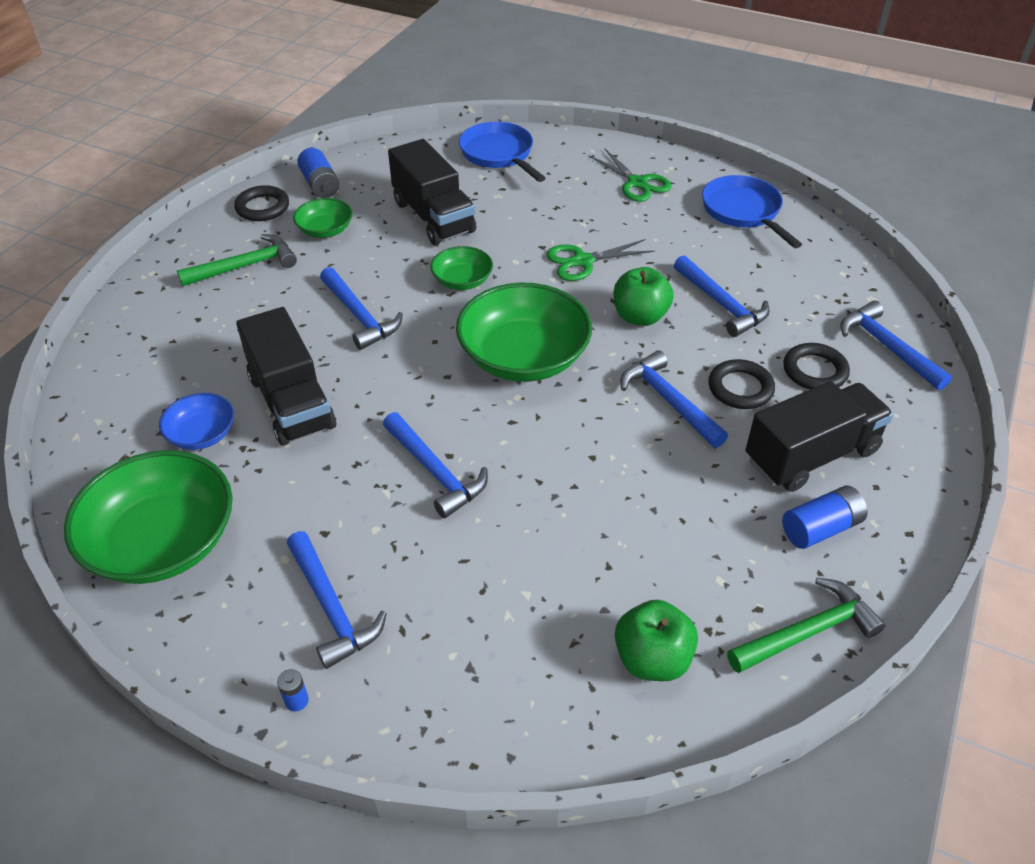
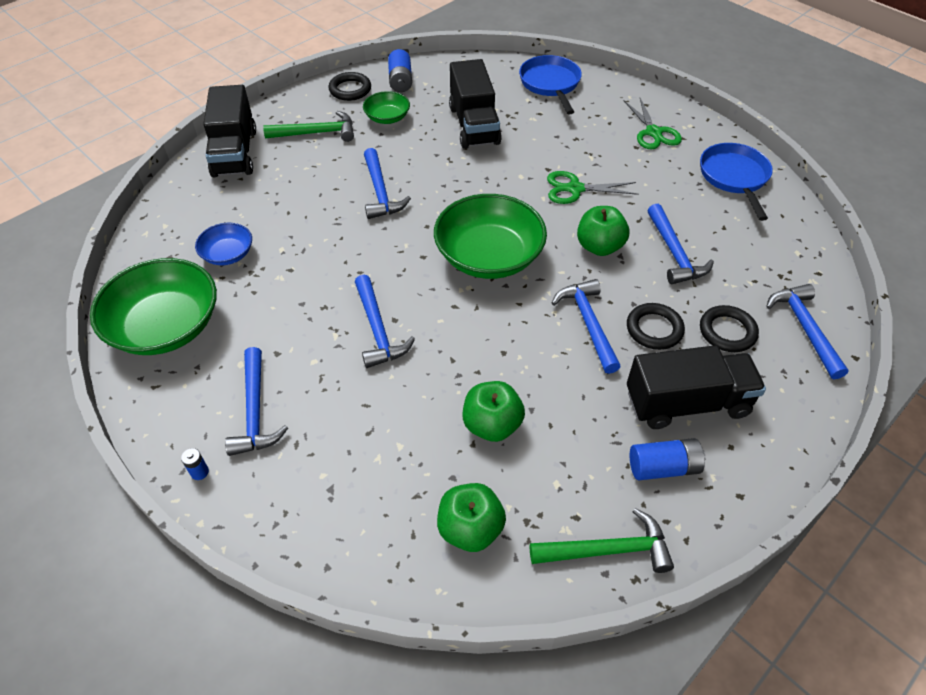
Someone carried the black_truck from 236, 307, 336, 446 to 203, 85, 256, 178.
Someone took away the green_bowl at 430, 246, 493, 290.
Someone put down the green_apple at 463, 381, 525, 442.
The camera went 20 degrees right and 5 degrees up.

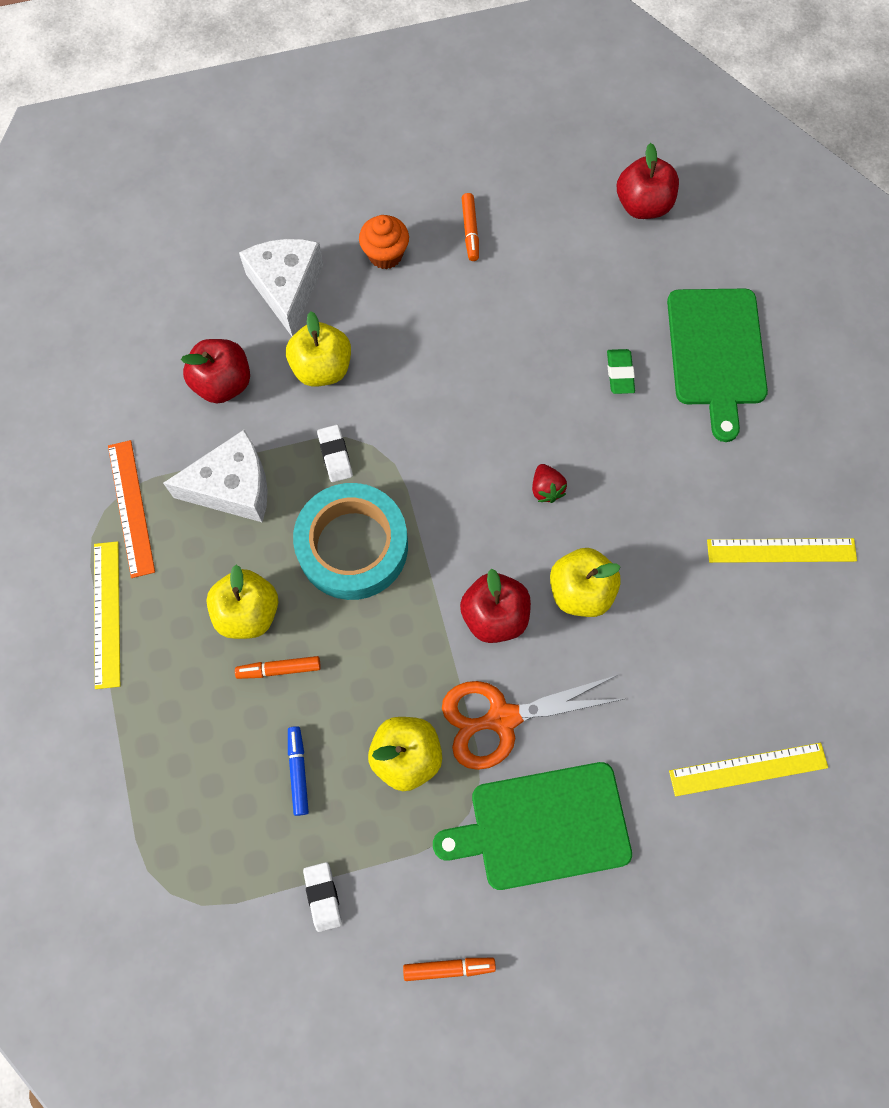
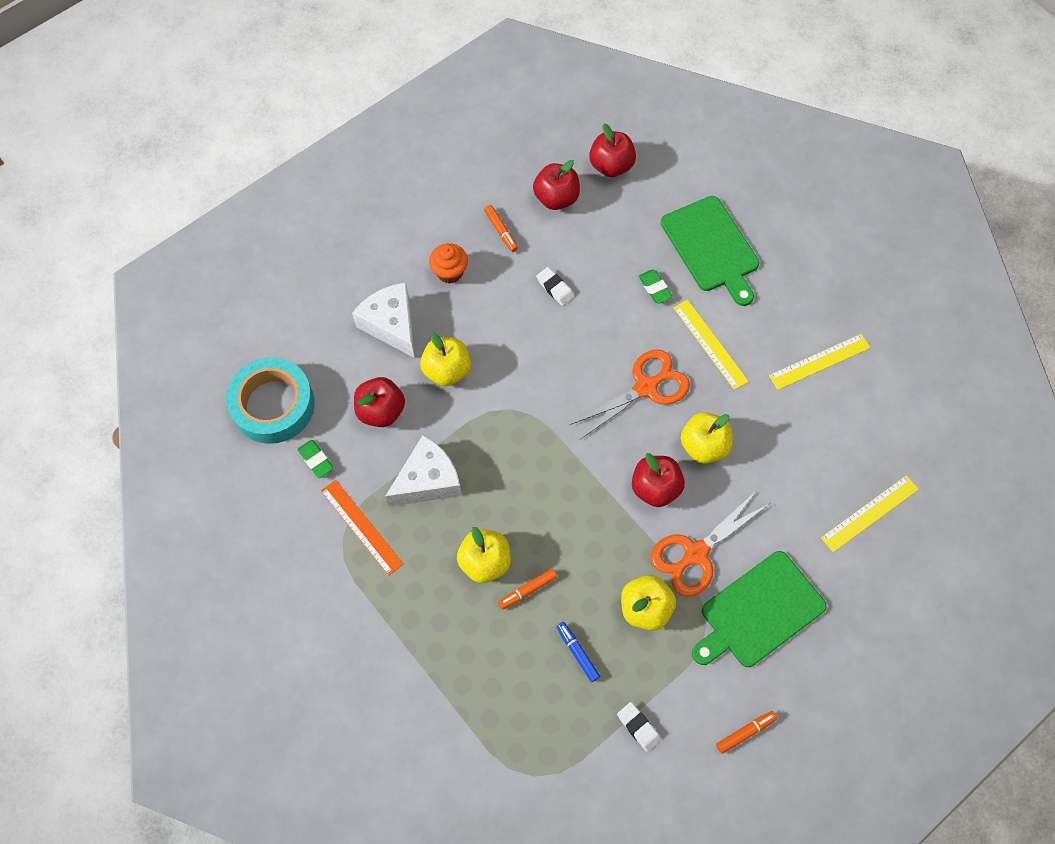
Someone carried the yellow_ruler from 94, 541, 120, 689 to 673, 300, 749, 390.
Someone carried the turquoise_tape from 293, 483, 408, 600 to 226, 357, 315, 444.
Someone carried the white_eraser from 317, 425, 353, 482 to 536, 267, 574, 306.
Someone swapped the red_strawberry at 532, 464, 567, 503 for the orange_scissors at 570, 349, 690, 439.
Someone put down the green_eraser at 298, 440, 334, 478.
Someone put down the red_apple at 533, 160, 580, 210.
The camera went 25 degrees left and 5 degrees down.

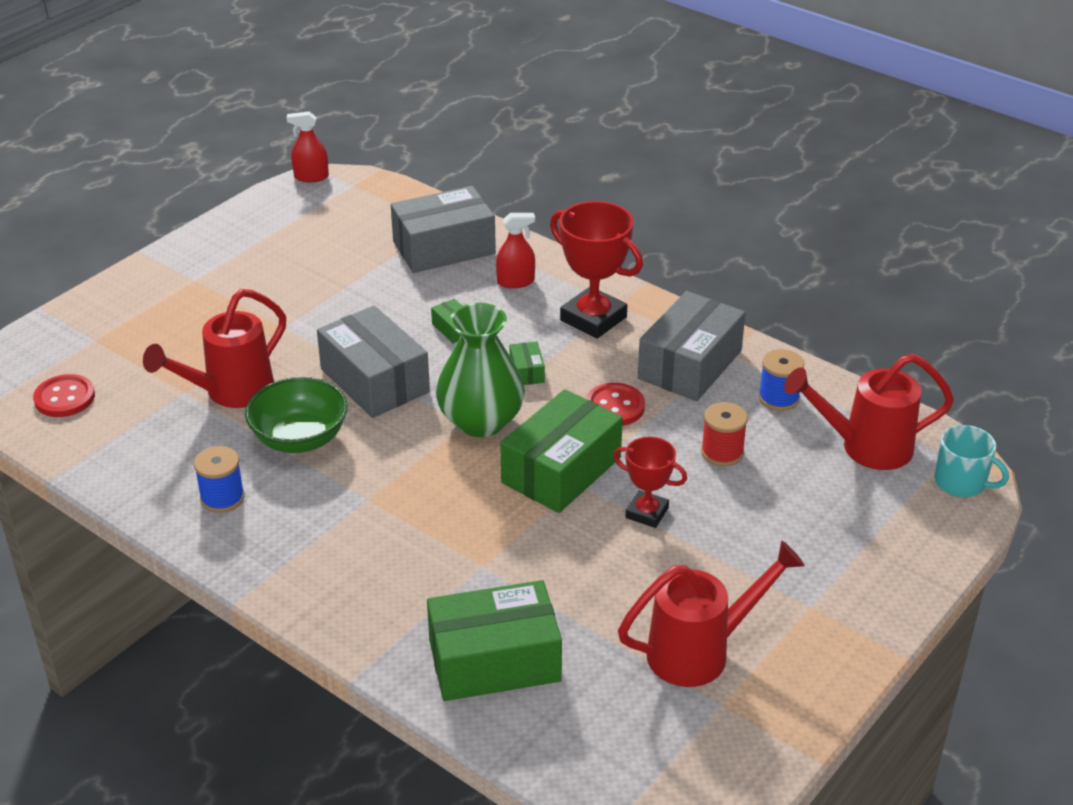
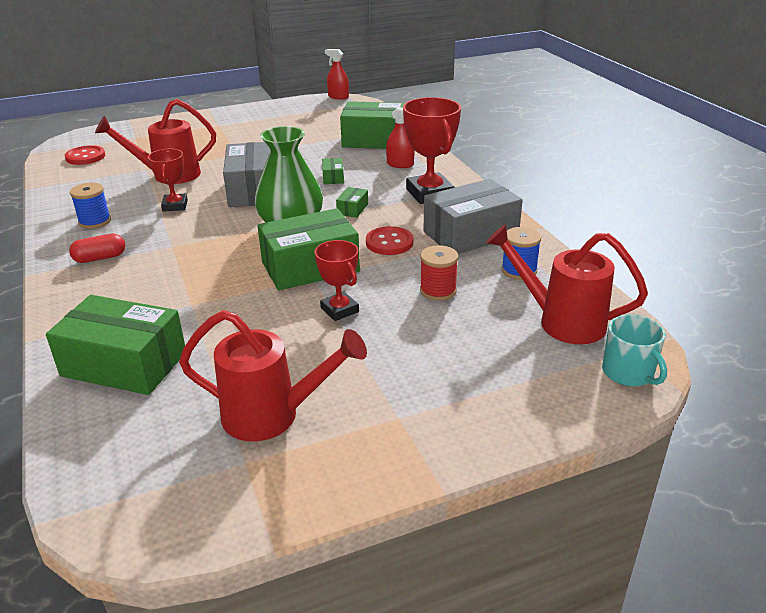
Someone swapped the green_bowl at 245, 377, 348, 453 for the red_trophy at 148, 149, 188, 212.
Someone repainted the grey_box at 391, 186, 496, 273, which became the green_box at 340, 101, 405, 149.
Someone put down the red_capsule at 69, 234, 125, 263.
The camera went 30 degrees right and 5 degrees down.

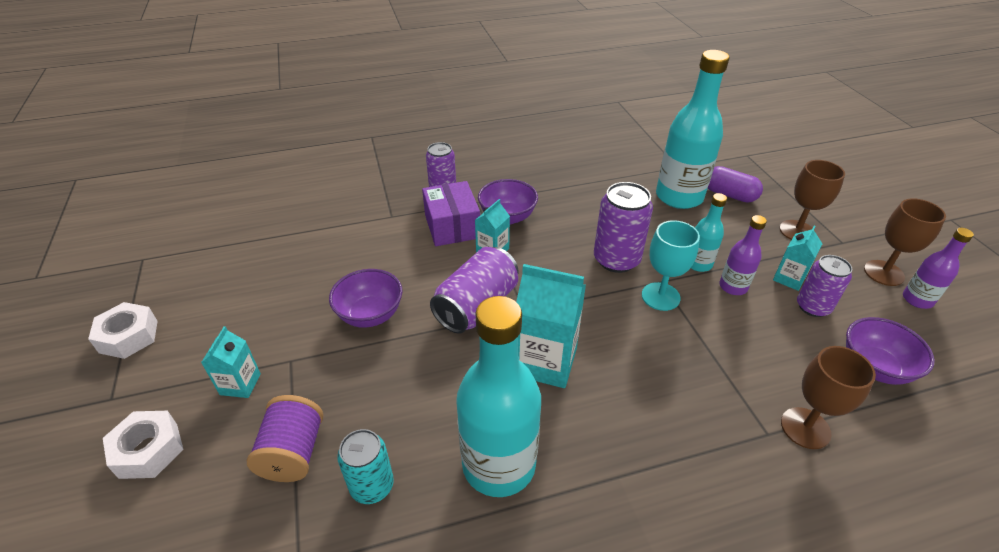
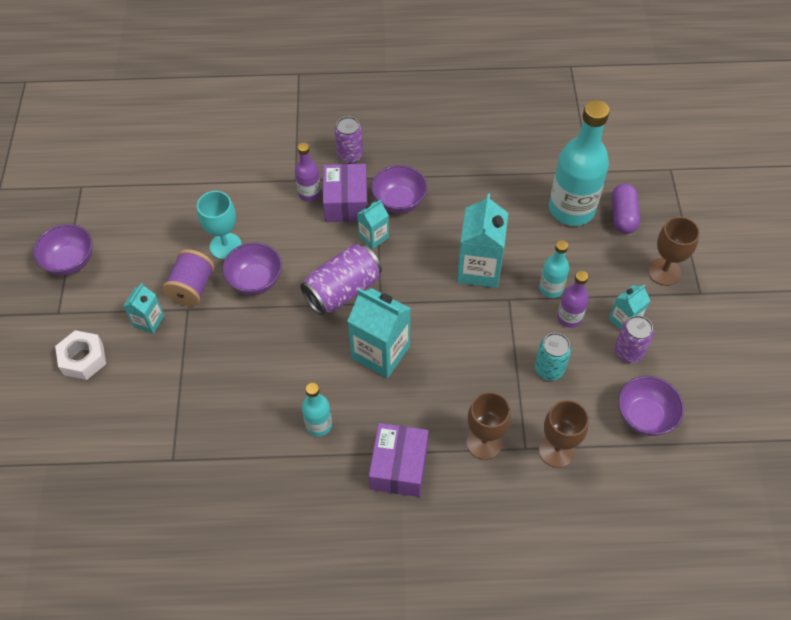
Someone swapped the white_nut at 88, 302, 158, 359 for the purple_bowl at 33, 224, 93, 275.
Someone carried the purple_spool from 247, 395, 323, 482 to 162, 249, 215, 306.
Someone carried the turquoise_can from 337, 429, 394, 504 to 535, 333, 571, 380.
Someone scaled the turquoise_bottle at 456, 296, 541, 497 by 0.50.
Someone swapped the purple_can at 594, 182, 653, 273 for the turquoise_carton at 457, 194, 508, 288.
Someone carried the turquoise_goblet from 642, 220, 700, 311 to 197, 191, 242, 260.
Someone rotated the purple_capsule at 708, 166, 763, 203 by 45 degrees clockwise.
Someone carried the brown_goblet from 864, 198, 946, 286 to 466, 392, 511, 460.
Someone carried the purple_bottle from 903, 228, 974, 309 to 295, 143, 321, 202.
Someone put down the purple_box at 369, 423, 429, 497.
The camera went 15 degrees right and 15 degrees up.

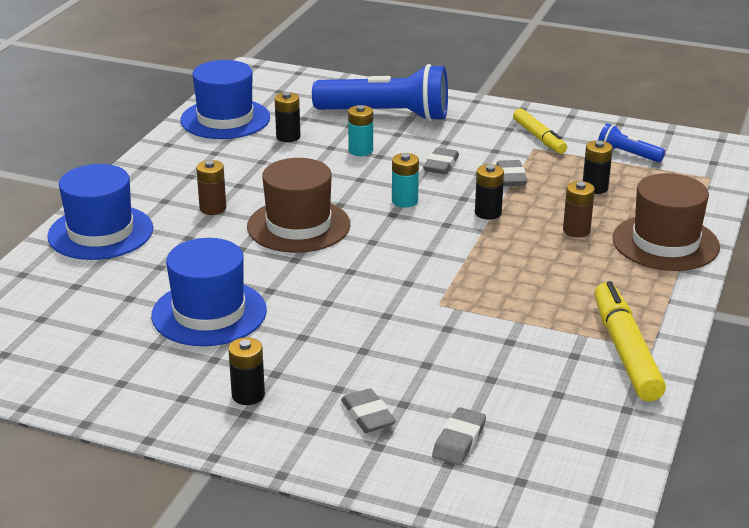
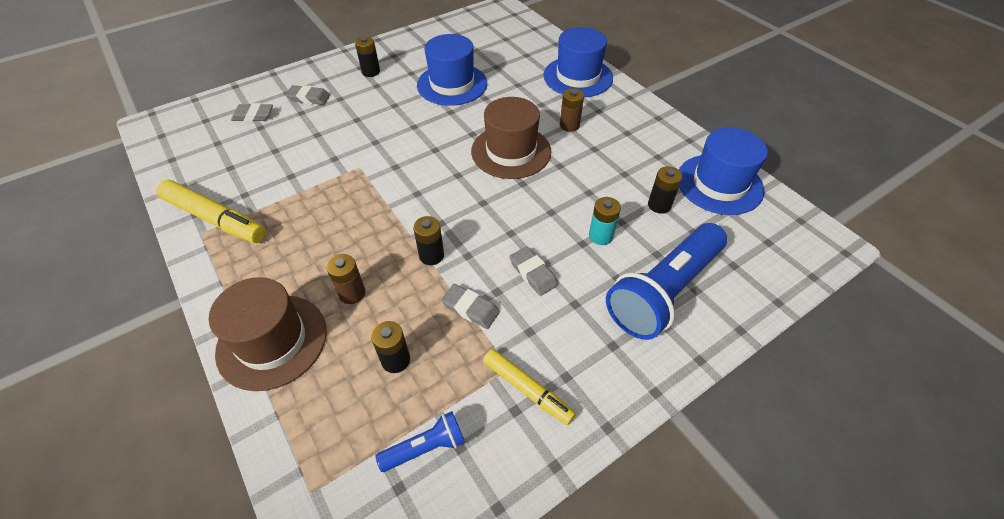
Someone took away the turquoise_battery at 392, 153, 419, 207.
Someone rotated the grey_eraser at 432, 407, 486, 465 by 60 degrees counterclockwise.
Someone rotated the yellow_marker at 513, 108, 567, 154 by 150 degrees counterclockwise.
The camera went 125 degrees right and 20 degrees up.

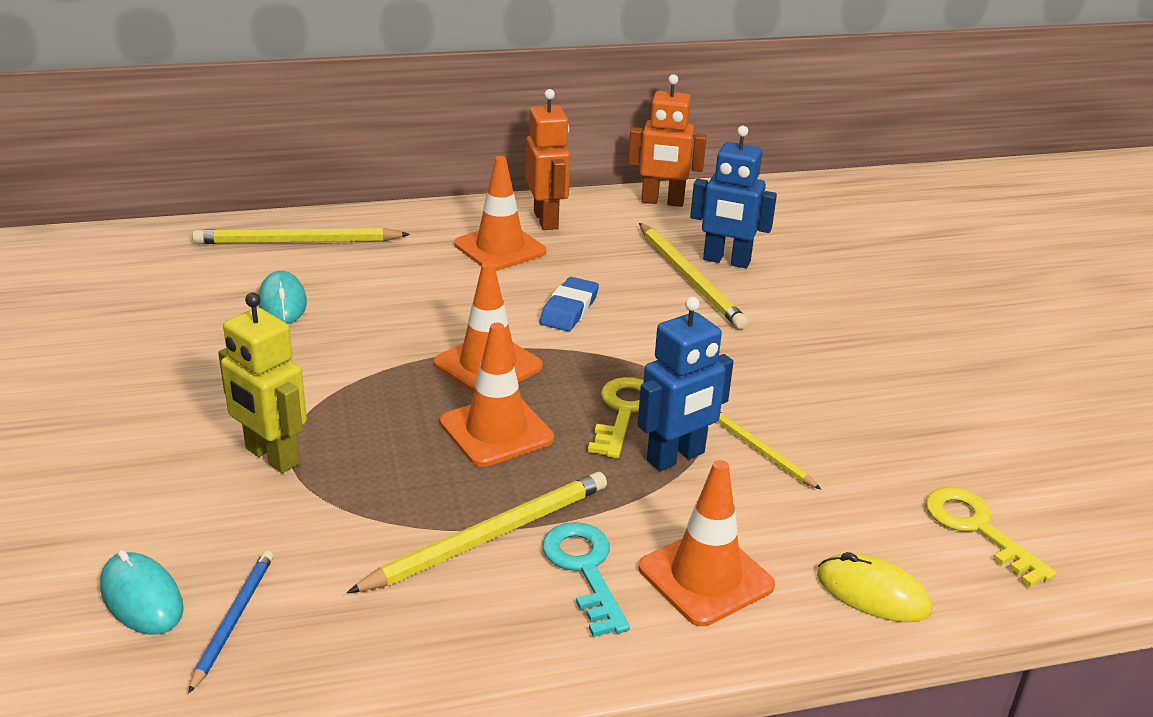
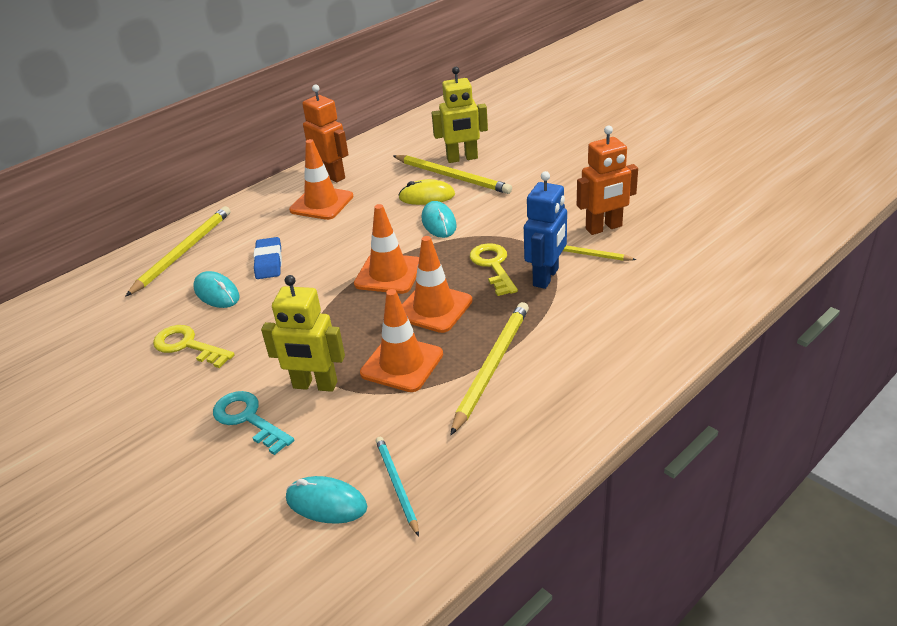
Someone repainted the blue_pencil at 188, 551, 273, 694, which became the turquoise_pencil at 376, 437, 419, 537.
Someone rotated the yellow_pencil at 192, 228, 410, 244 by 150 degrees clockwise.
Someone carried the blue_eraser from 539, 277, 599, 331 to 254, 237, 282, 279.
Someone carried the turquoise_key from 542, 522, 630, 637 to 213, 391, 294, 455.
Someone carried the orange_robot from 628, 74, 707, 207 to 577, 126, 638, 235.
Someone carried the orange_traffic_cone from 638, 460, 775, 626 to 360, 289, 443, 392.
Someone repainted the blue_robot at 690, 126, 777, 268, which became the yellow_robot at 432, 67, 488, 163.
Someone carried the yellow_mouse from 817, 552, 932, 622 to 398, 179, 455, 205.
Someone carried the yellow_key from 926, 487, 1057, 587 to 153, 325, 235, 368.
Someone put down the turquoise_mouse at 422, 201, 457, 238.
The camera went 25 degrees left and 5 degrees up.

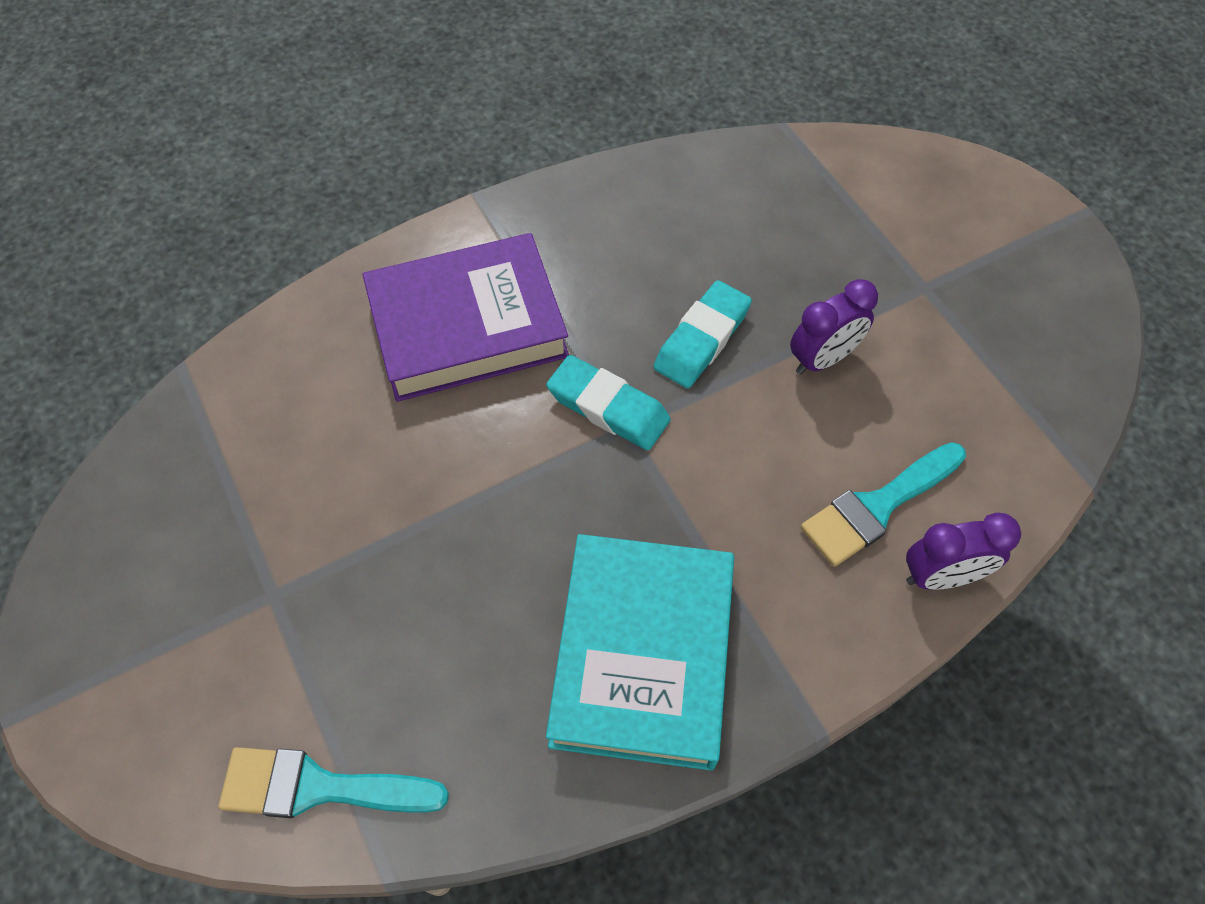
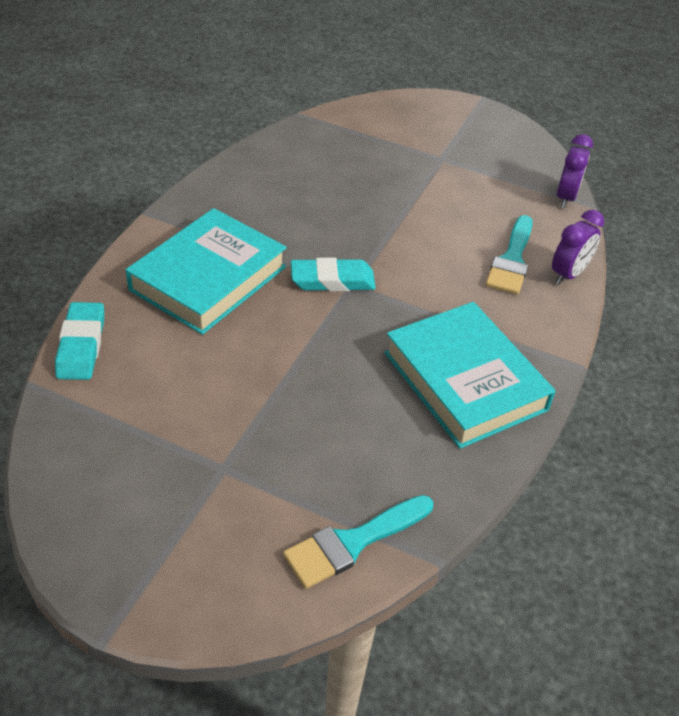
Someone repainted the purple_book at 362, 233, 569, 402, which became the turquoise_book at 126, 208, 287, 335.
Someone carried the turquoise_eraser from 653, 280, 752, 388 to 55, 302, 104, 380.
Someone carried the purple_clock from 790, 279, 878, 374 to 557, 134, 593, 208.
The camera went 40 degrees left and 15 degrees down.

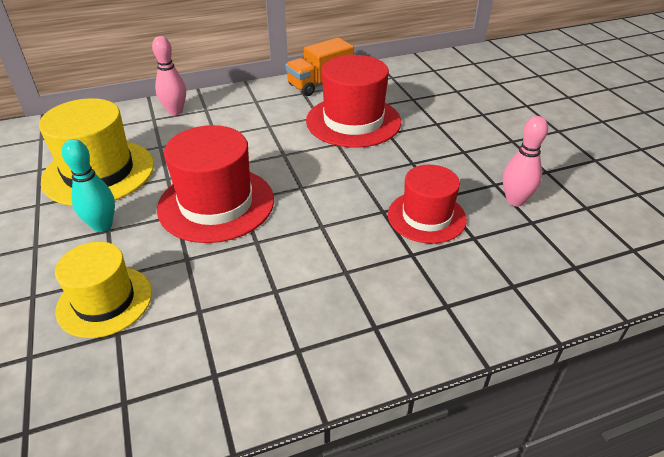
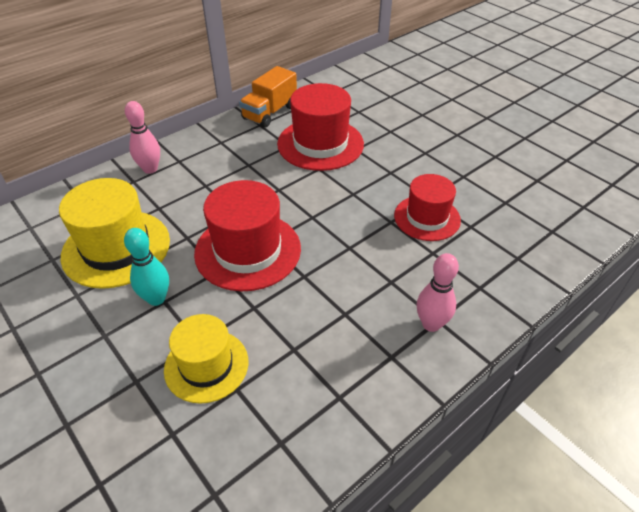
Someone carried the pink_bowling_pin from 503, 116, 548, 206 to 417, 253, 459, 332.
The camera went 20 degrees left and 5 degrees up.

